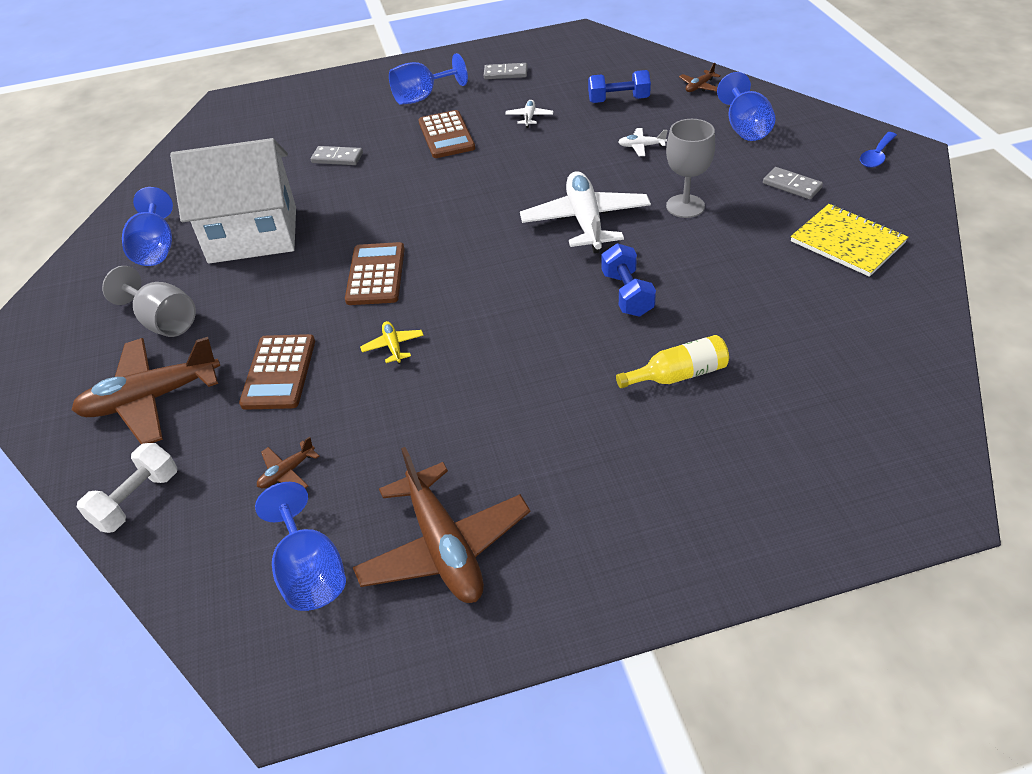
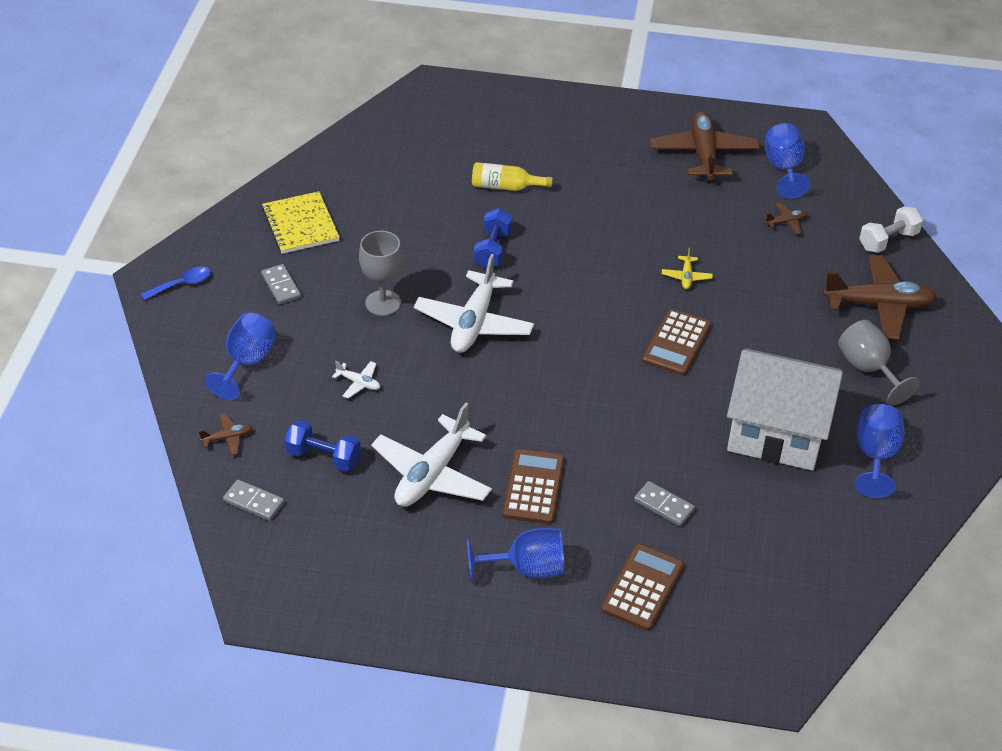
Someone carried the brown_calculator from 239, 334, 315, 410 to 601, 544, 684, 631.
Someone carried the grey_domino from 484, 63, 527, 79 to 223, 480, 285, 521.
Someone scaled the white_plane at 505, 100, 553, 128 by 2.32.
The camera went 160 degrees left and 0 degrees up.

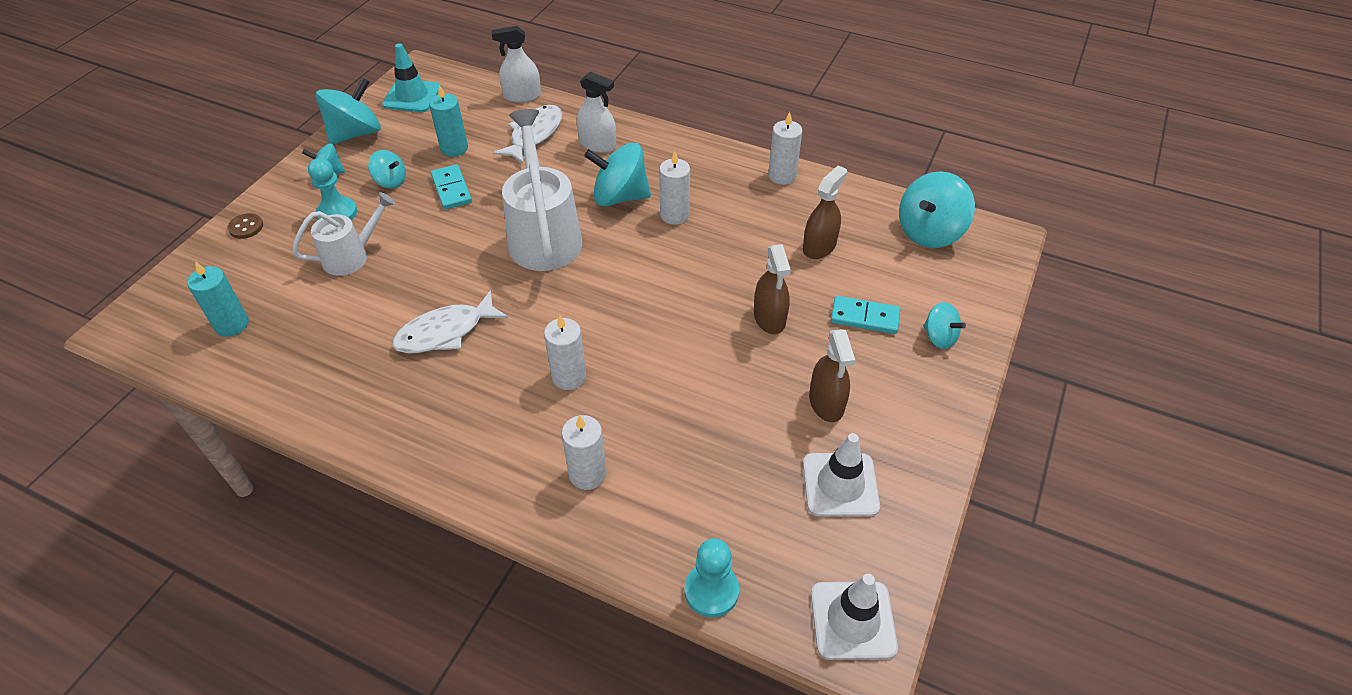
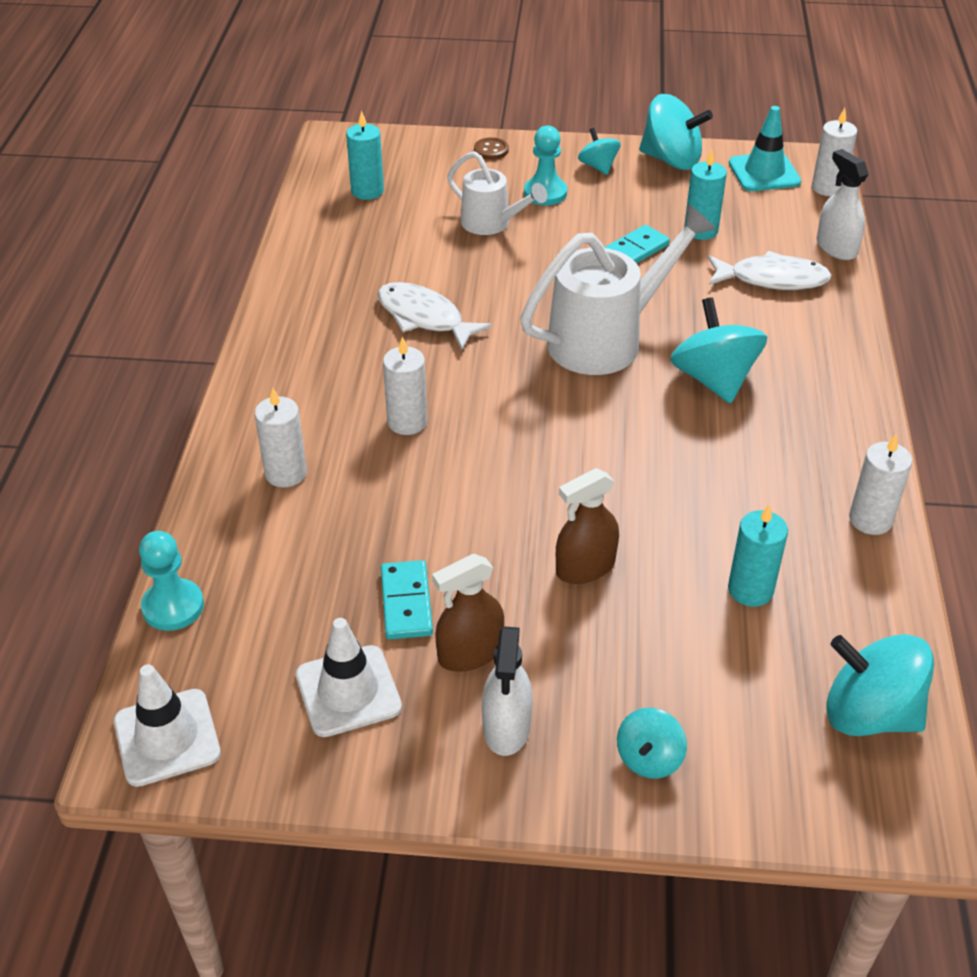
Someone took away the turquoise_spinning_top at 368, 150, 406, 189.
Someone carried the white_spray_bottle from 577, 72, 616, 153 to 482, 626, 532, 756.
Someone carried the white_candle from 659, 151, 690, 225 to 812, 108, 857, 196.
Someone swapped the brown_spray_bottle at 803, 165, 847, 259 for the turquoise_candle at 728, 505, 788, 607.
Someone carried the turquoise_domino from 831, 296, 900, 334 to 381, 560, 433, 639.
The camera went 70 degrees right and 5 degrees down.

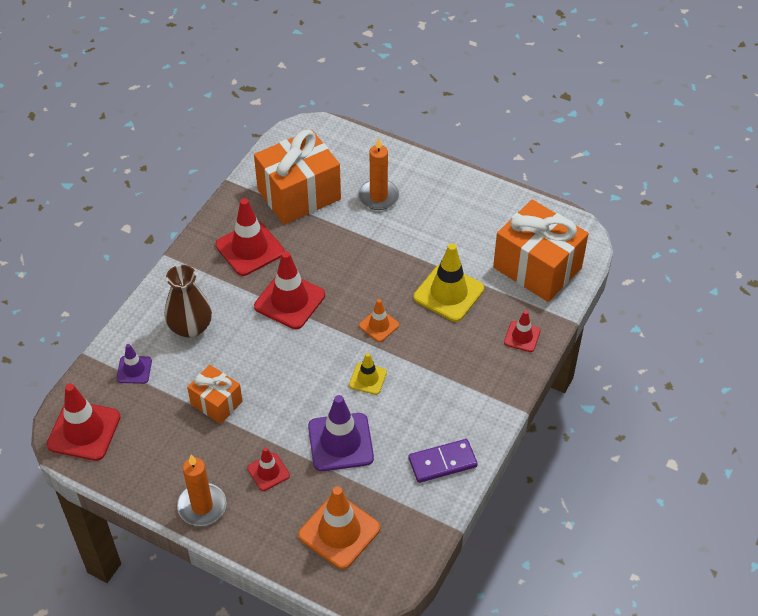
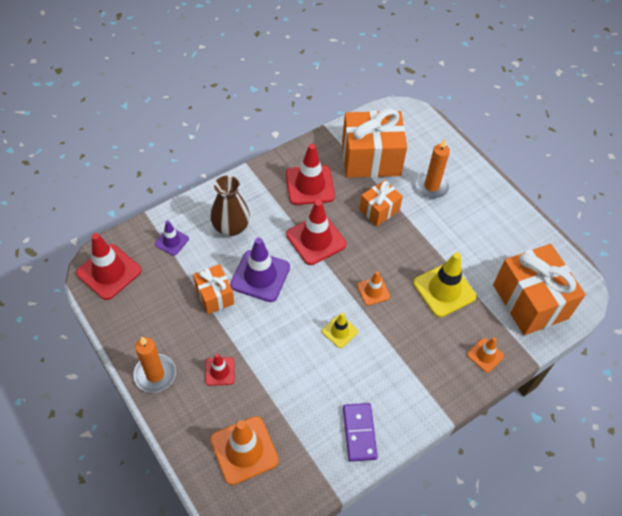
Someone carried the purple_traffic_cone from 308, 395, 374, 471 to 230, 238, 290, 302.
Someone rotated the purple_domino at 408, 439, 478, 483 by 75 degrees clockwise.
Someone repainted the red_traffic_cone at 504, 310, 540, 352, which became the orange_traffic_cone at 467, 337, 504, 373.
Someone put down the orange_gift at 359, 180, 403, 226.
The camera went 25 degrees right and 5 degrees up.

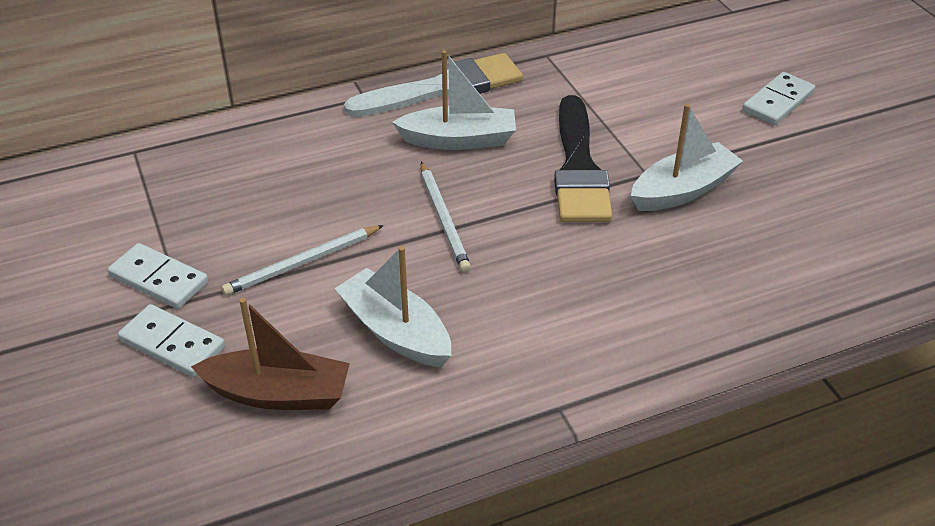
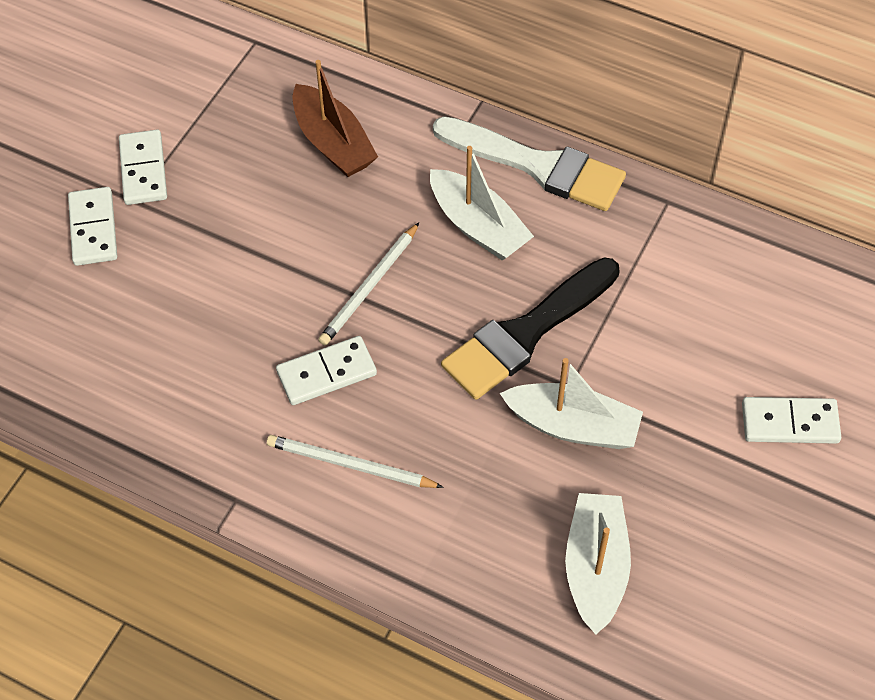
Someone carried the brown_boat from 191, 298, 350, 410 to 292, 60, 378, 177.
Someone carried the white_pencil from 221, 225, 384, 296 to 267, 435, 444, 488.
Someone carried the white_boat from 334, 246, 451, 367 to 565, 493, 631, 634.
Someone put down the white_domino at 276, 336, 377, 405.
The camera went 50 degrees right and 15 degrees up.

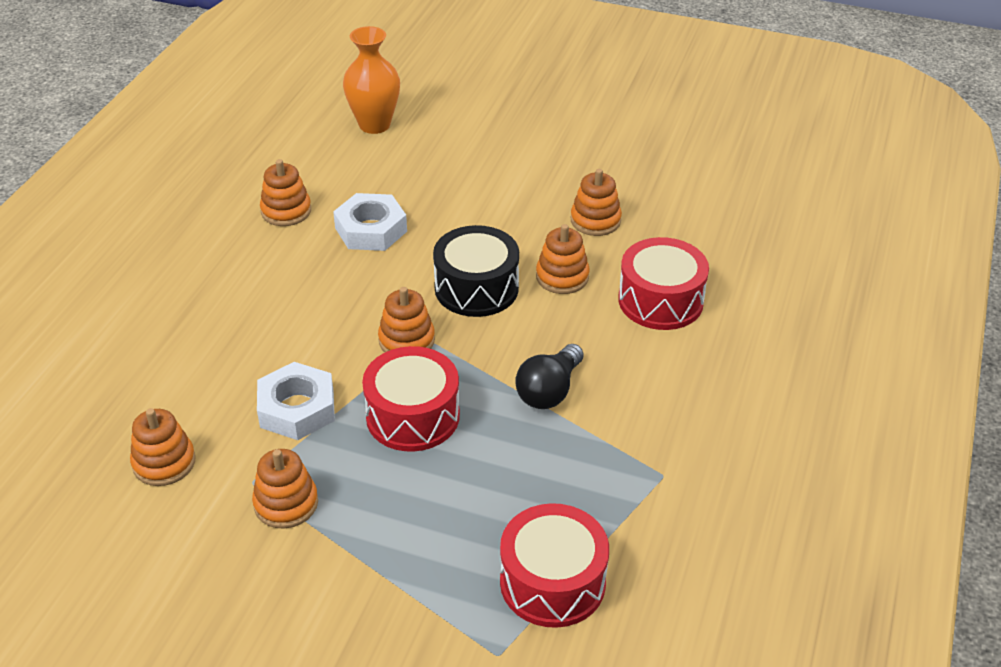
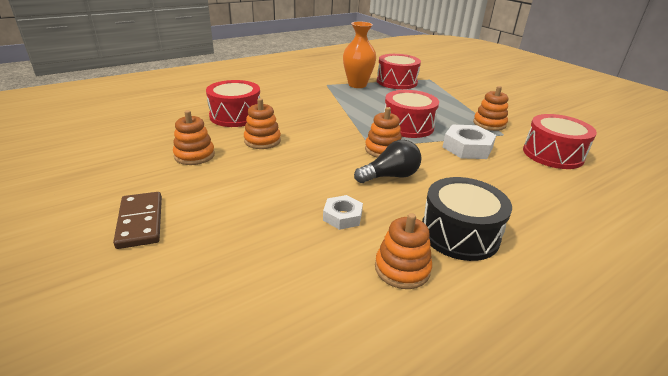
Someone swapped the orange_stacking_toy at 130, 408, 195, 486 for the red_drum at 523, 114, 597, 169.
Someone scaled the white_nut at 333, 193, 407, 251 by 0.62.
Someone carried the orange_vase from 343, 26, 400, 134 to 343, 22, 376, 88.
Someone carried the black_drum from 433, 225, 519, 317 to 422, 177, 512, 261.
Someone carried the black_light_bulb from 515, 344, 583, 409 to 354, 140, 422, 183.
Someone put down the brown_domino at 113, 192, 162, 249.
The camera went 145 degrees left and 10 degrees down.

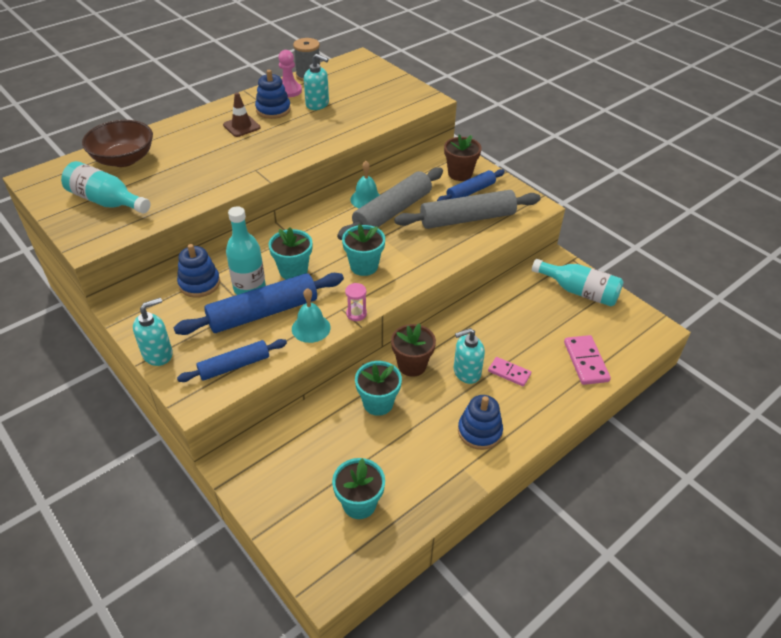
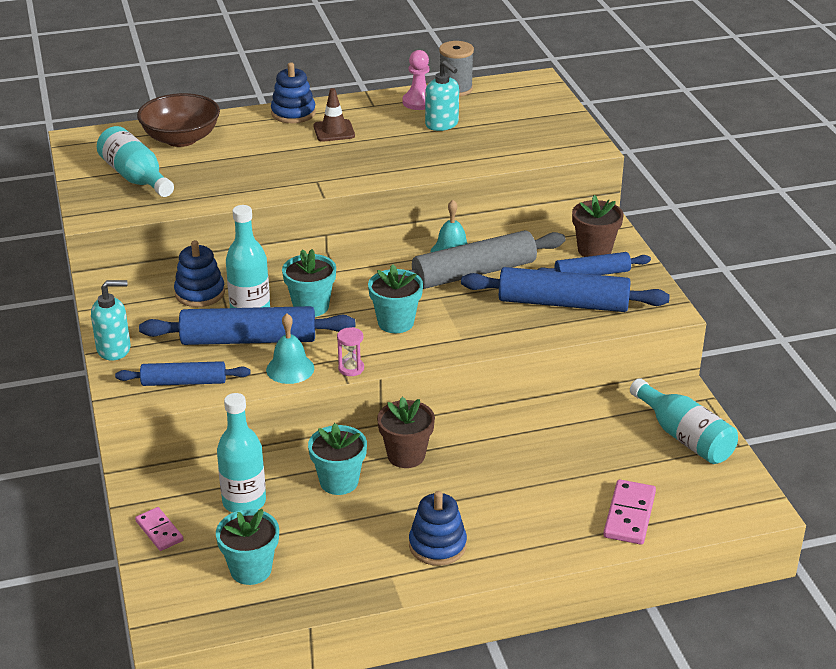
Someone carried the blue_stacking_toy from 255, 70, 291, 119 to 271, 62, 316, 123.
Someone repainted the grey_rolling_pin at 394, 190, 541, 229, which became the blue_rolling_pin at 461, 267, 670, 312.
Someone took away the turquoise_soap_dispenser at 454, 328, 485, 384.
Someone carried the pink_domino from 488, 357, 531, 386 to 135, 507, 184, 551.
Someone put down the turquoise_bottle at 217, 393, 266, 513.
The camera went 25 degrees right and 10 degrees down.

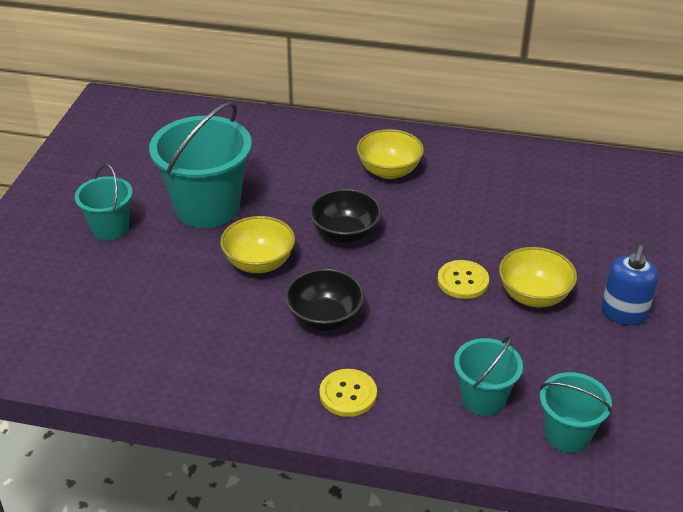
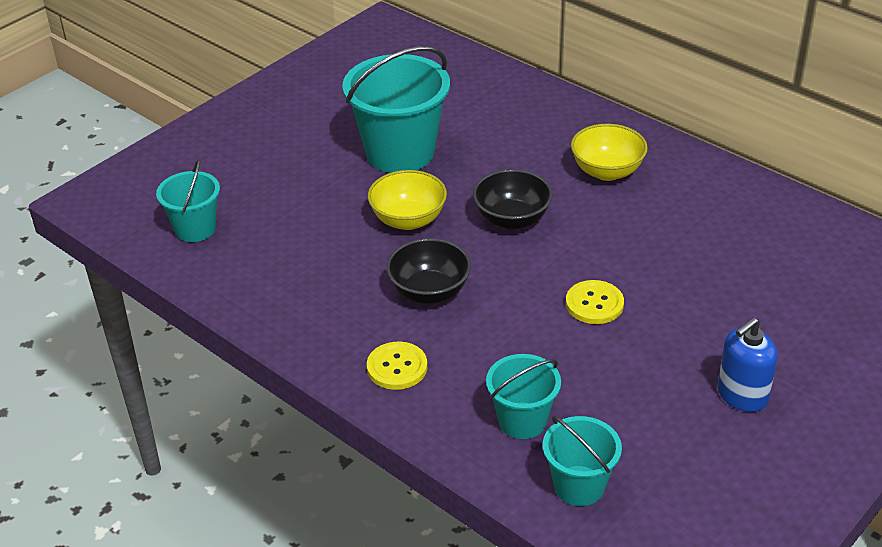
Someone carried the turquoise_bucket from 75, 164, 133, 240 to 156, 159, 220, 242.
Someone took away the yellow_bowl at 499, 247, 577, 307.
The camera went 30 degrees right and 0 degrees up.

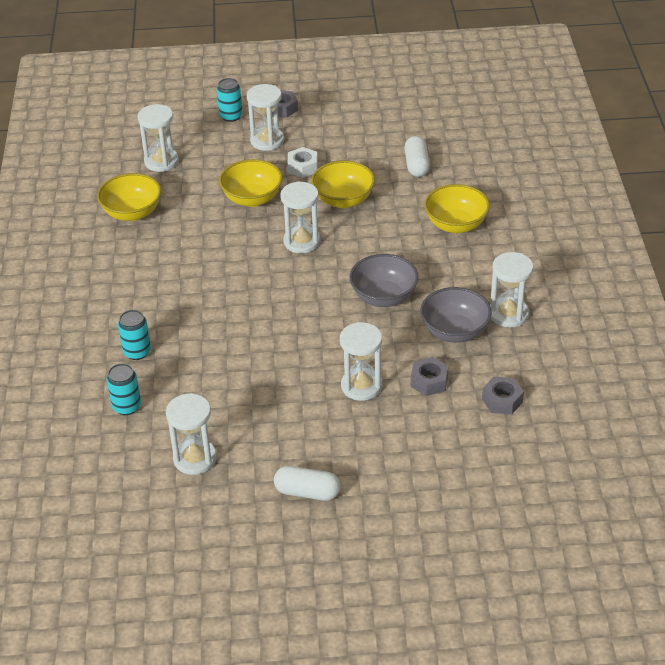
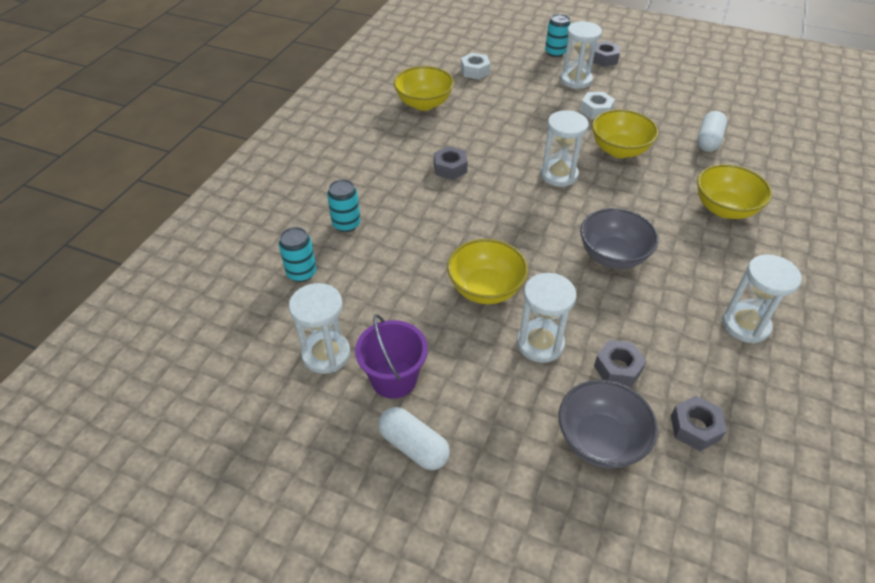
Someone swapped the white_hourglass at 138, 104, 179, 172 for the white_nut at 461, 53, 491, 79.
Someone carried the yellow_bowl from 219, 159, 282, 207 to 447, 239, 528, 304.
Someone carried the grey_bowl from 420, 287, 492, 343 to 558, 380, 658, 469.
Someone put down the purple_bucket at 355, 314, 428, 399.
Someone put down the grey_nut at 434, 146, 468, 180.
The camera went 25 degrees right and 5 degrees up.

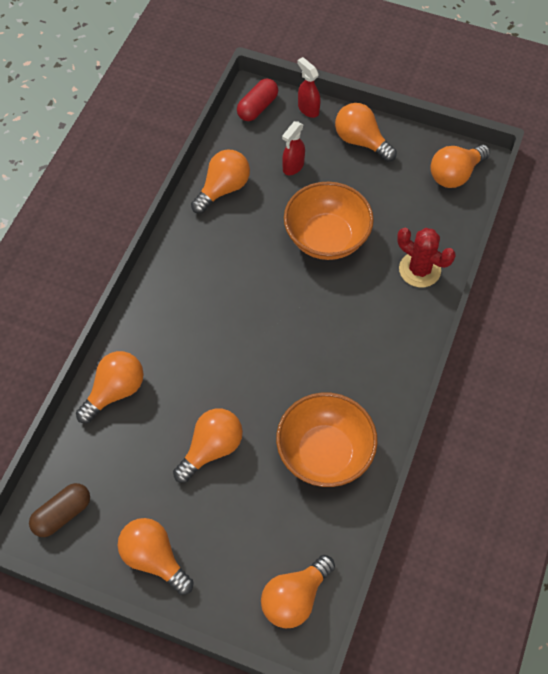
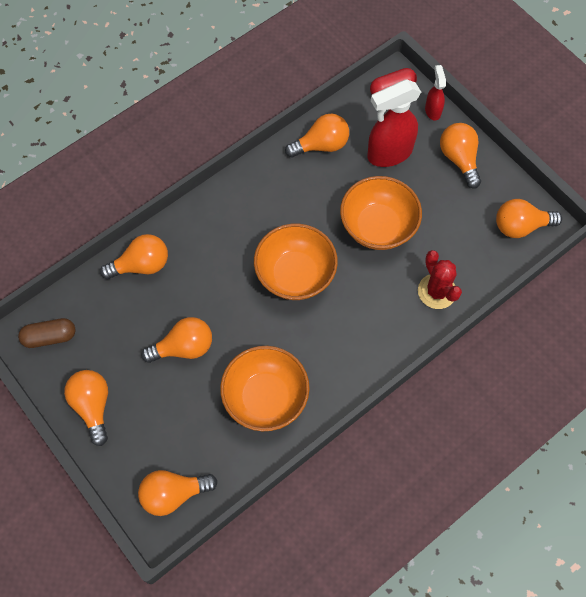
Someone scaled the red_spray_bottle at 282, 121, 305, 175 by 1.92.
Someone put down the orange_bowl at 254, 224, 338, 300.
The camera went 30 degrees right and 5 degrees up.

